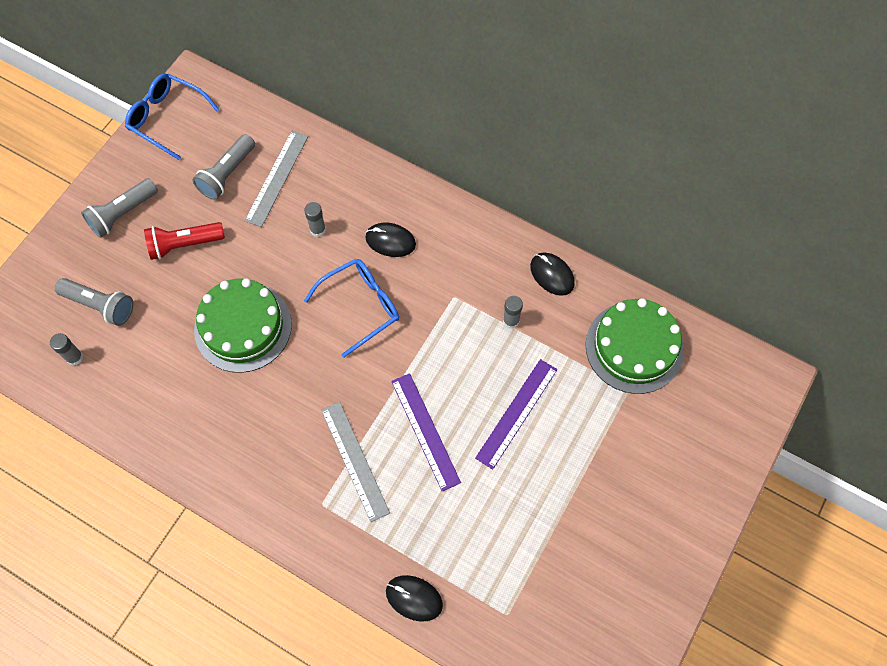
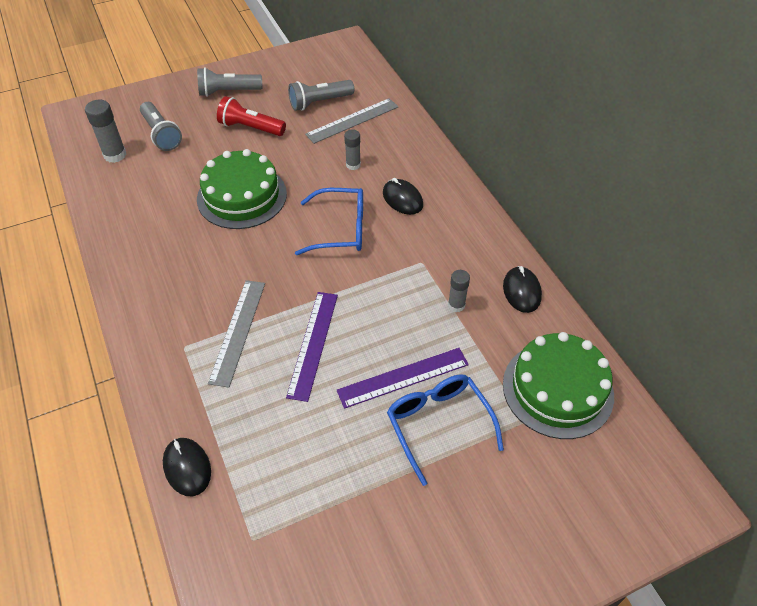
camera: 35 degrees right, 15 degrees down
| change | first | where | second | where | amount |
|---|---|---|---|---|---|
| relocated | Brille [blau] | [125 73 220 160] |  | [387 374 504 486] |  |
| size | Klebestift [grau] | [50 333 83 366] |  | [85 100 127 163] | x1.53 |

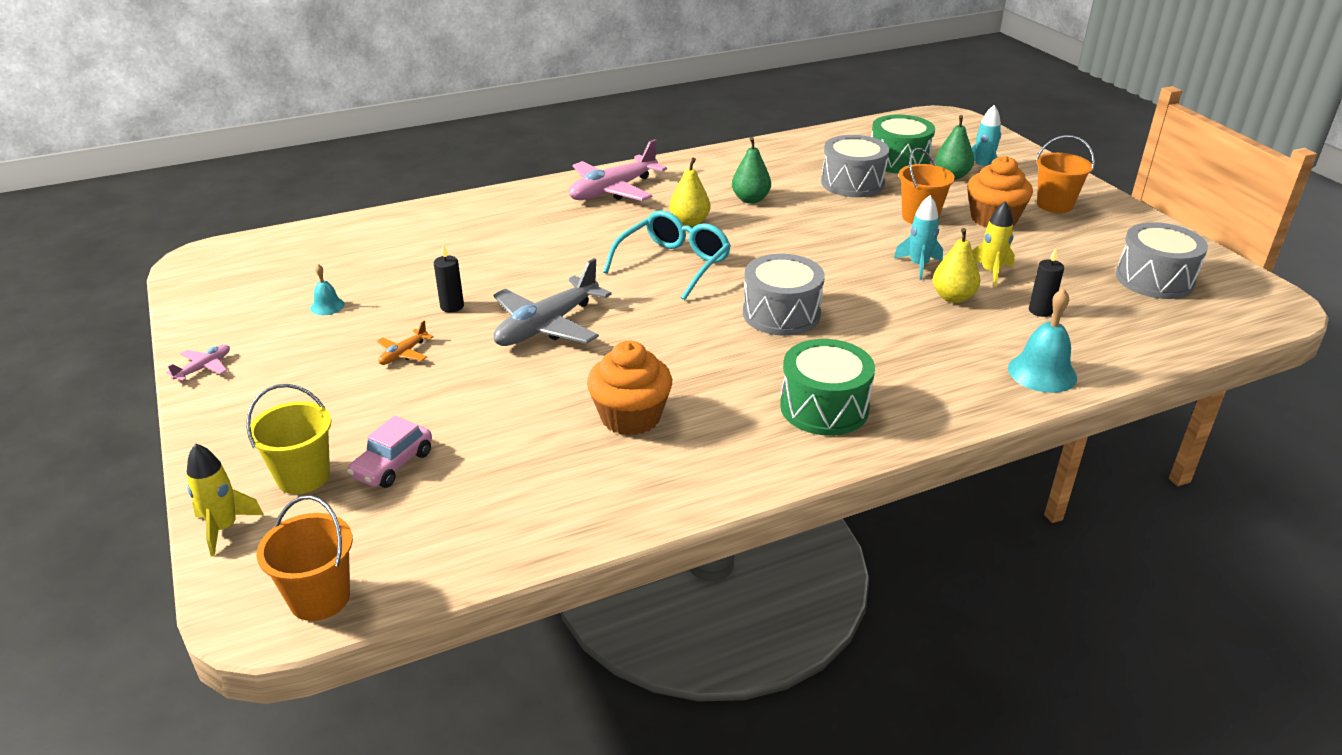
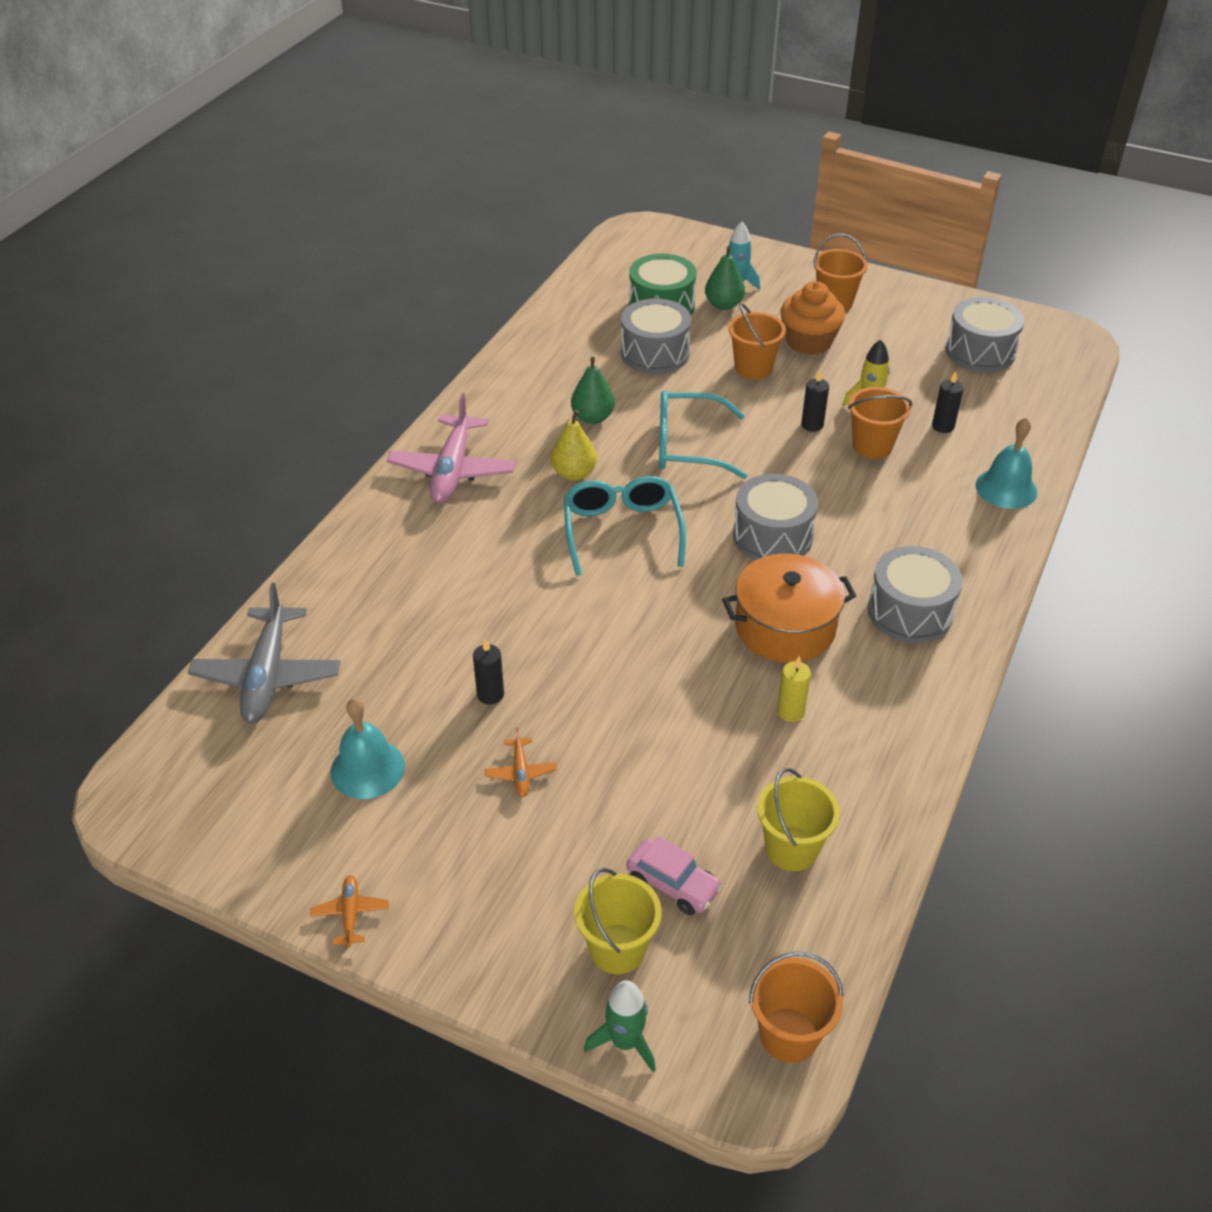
camera: 40 degrees left, 10 degrees up
| change | first | where | second | where | amount |
|---|---|---|---|---|---|
| appeared |  |  | Brille [türkis] | [659 390 747 479] |  |
| appeared |  |  | Kochtopf [orange] | [722 553 856 663] |  |
| appeared |  |  | Eimer [gelb] | [757 768 840 871] |  |
| relocated | Flugzeug [grau] | [493 258 612 346] |  | [188 583 340 723] |  |
| exchanged | Muffin [orange] | [587 341 672 435] | Kerze [gelb] | [777 656 811 722] |  |
| exchanged | Rakete [türkis] | [894 195 943 280] | Kerze [schwarz] | [801 370 829 432] |  |
| exchanged | Birne [gelb] | [933 228 981 303] | Eimer [orange] | [848 387 912 459] |  |
| colour | Flugzeug [rosa] | [166 345 230 381] | Flugzeug [orange] | [310 875 389 947] |  |
| colour | Rakete [gelb] | [187 443 264 556] | Rakete [grün] | [584 980 656 1072] |  |
| colour | Trommel [grün] | [780 339 875 436] | Trommel [grau] | [868 546 963 643] |  |
| spun | Auto [rosa] | [347 416 432 488] |  | [626 836 723 915] | 45 degrees counterclockwise |
| size | Glocke [türkis] | [310 264 345 315] |  | [331 698 405 799] | x1.83 |

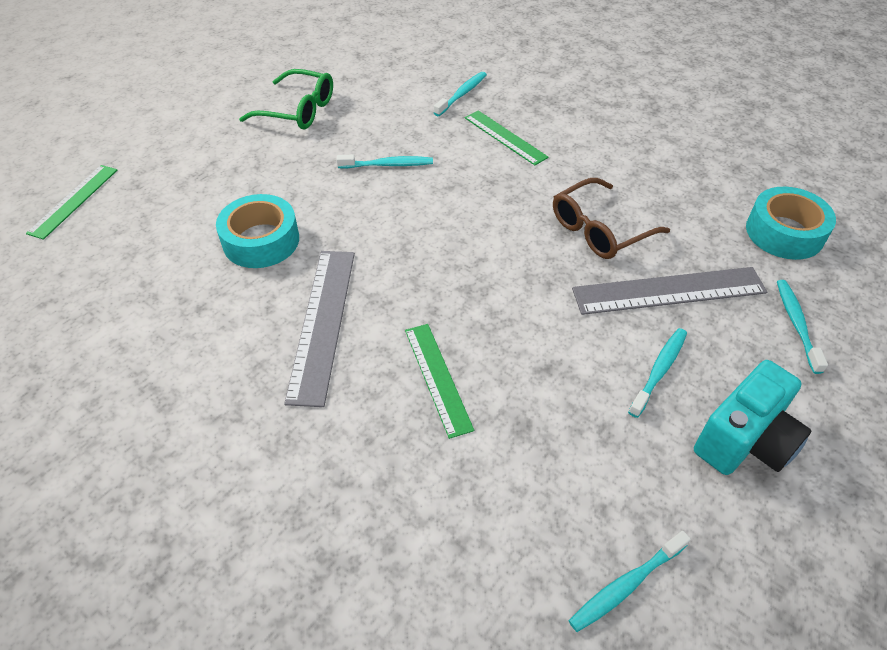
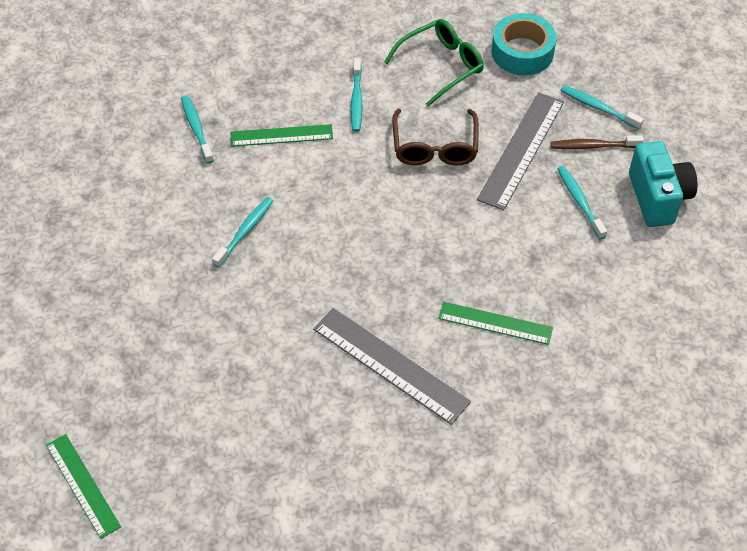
camera: 55 degrees left, 5 degrees up
| change | first | where | second | where | amount |
|---|---|---|---|---|---|
| missing | Klebeband [türkis] | [216 194 299 268] |  |  |  |
| appeared |  |  | Zahnbürste [braun] | [550 135 644 149] |  |
| relocated | Brille [grün] | [239 69 333 130] |  | [384 19 484 107] |  |
| relocated | Zahnbürste [türkis] | [569 531 691 632] |  | [351 58 363 132] |  |

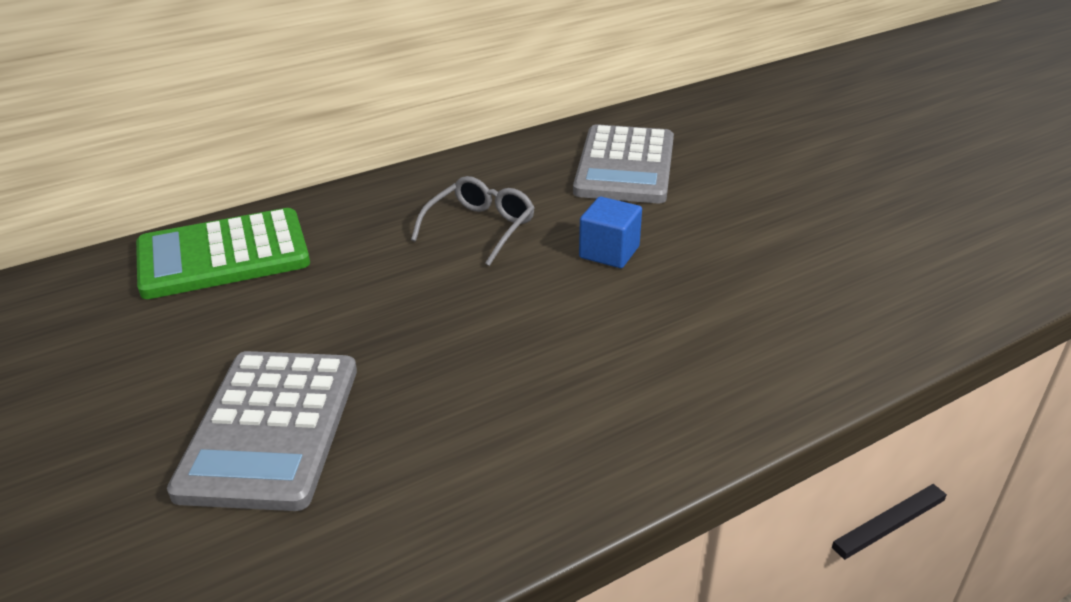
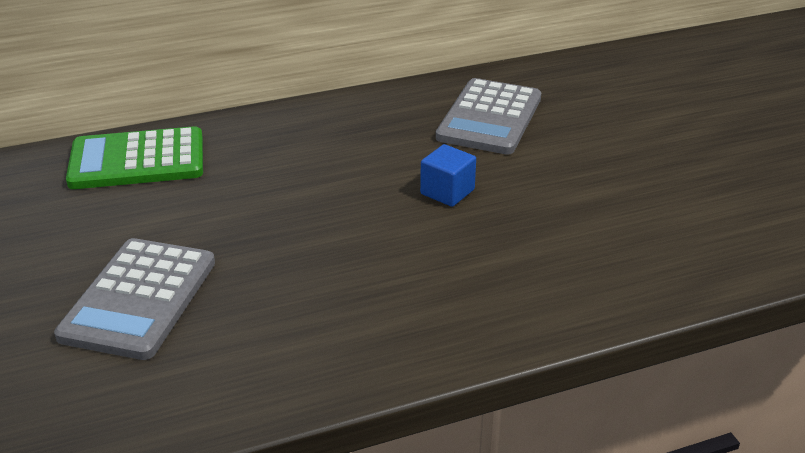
camera: 10 degrees right, 0 degrees up
| change | first | where | second | where | amount |
|---|---|---|---|---|---|
| missing | Brille [grau] | [411 176 535 266] |  |  |  |

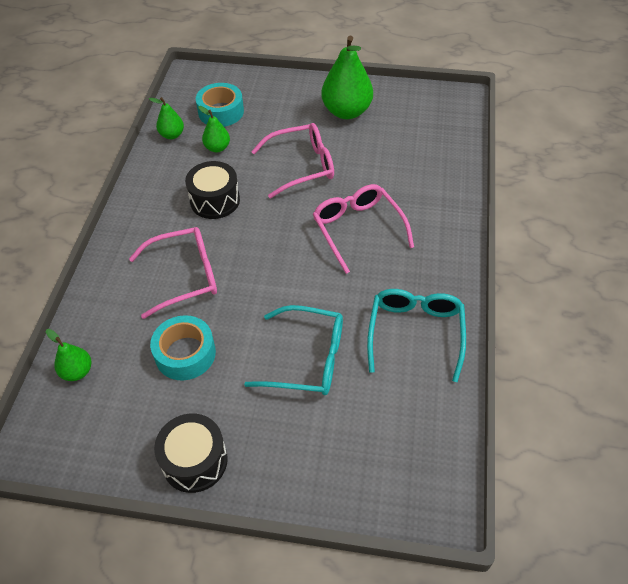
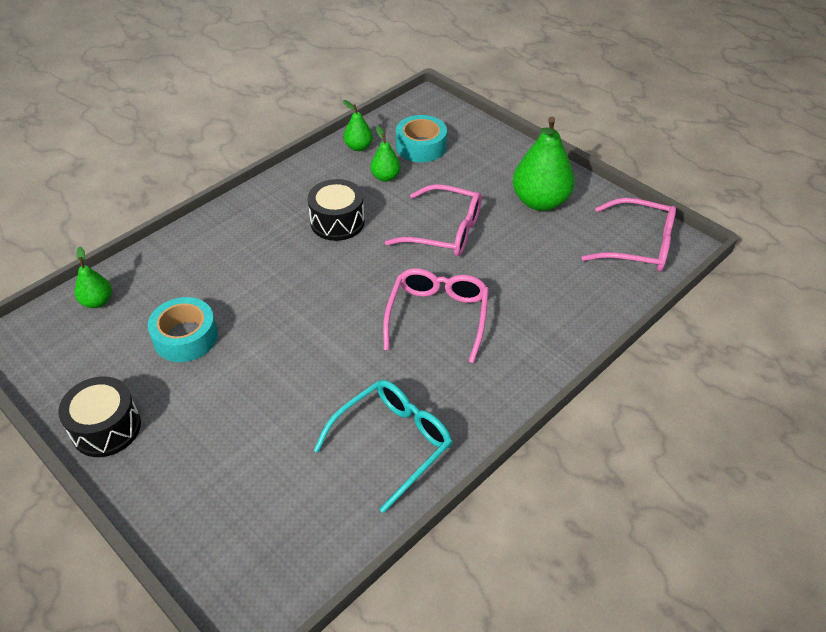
camera: 35 degrees right, 5 degrees down
| change | first | where | second | where | amount |
|---|---|---|---|---|---|
| missing | Brille [türkis] | [244 305 343 395] |  |  |  |
| relocated | Brille [rosa] | [129 227 217 319] |  | [582 198 676 272] |  |

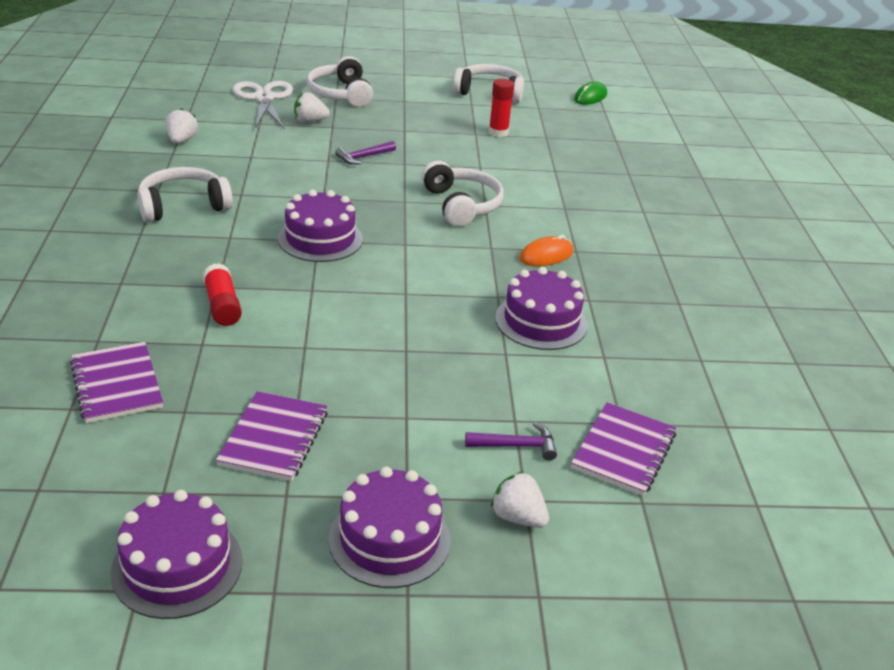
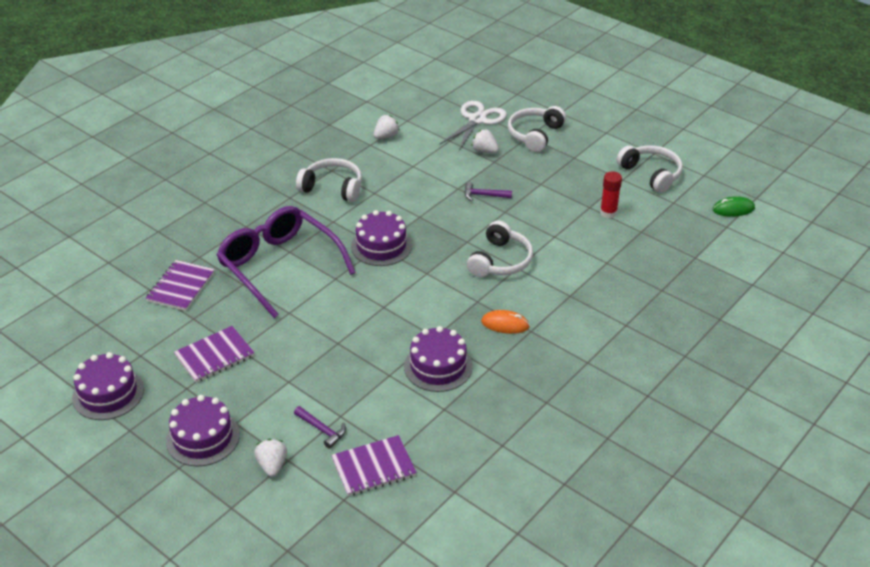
camera: 45 degrees right, 5 degrees up
| change | first | where | second | where | amount |
|---|---|---|---|---|---|
| exchanged | Klebestift [rot] | [203 263 242 326] | Brille [lila] | [217 206 356 318] |  |

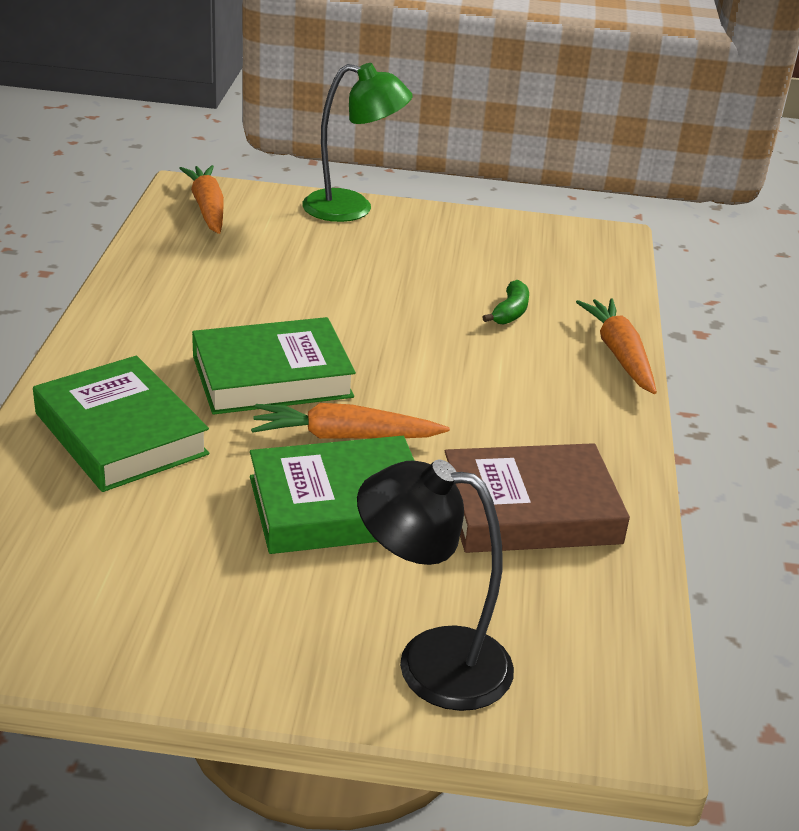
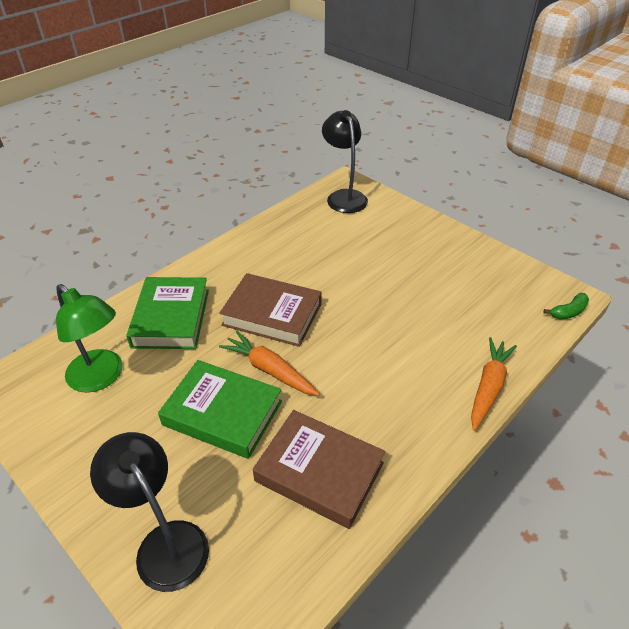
camera: 40 degrees right, 10 degrees up
| change | first | where | second | where | amount |
|---|---|---|---|---|---|
| relocated | Lampe [grün] | [302 63 413 222] |  | [56 284 122 393] |  |
| relocated | Banane [grün] | [483 280 529 325] |  | [543 293 589 319] |  |
| exchanged | Karotte [orange] | [179 165 224 234] | Lampe [schwarz] | [322 110 368 213] |  |
| colour | Buch [grün] | [192 317 356 415] | Buch [braun] | [219 273 322 347] |  |

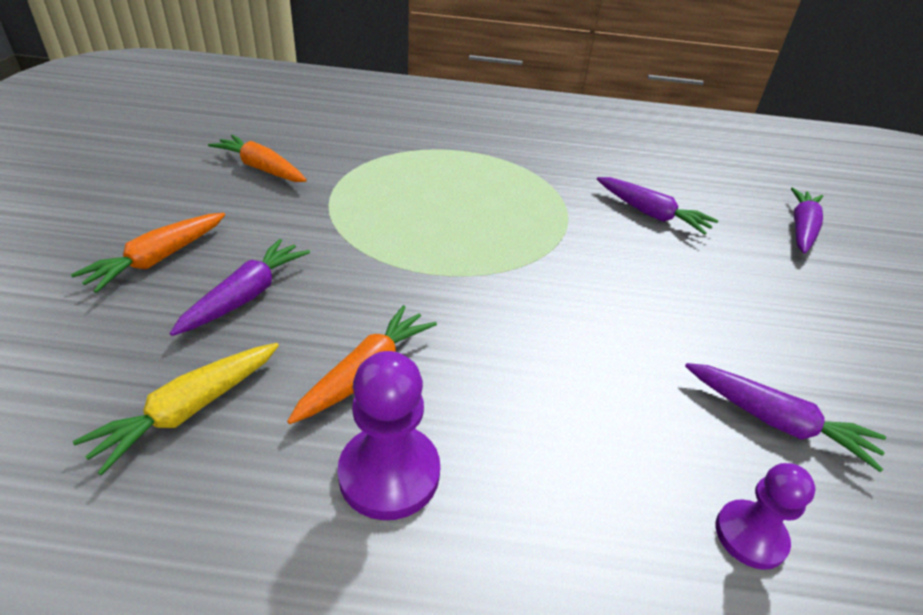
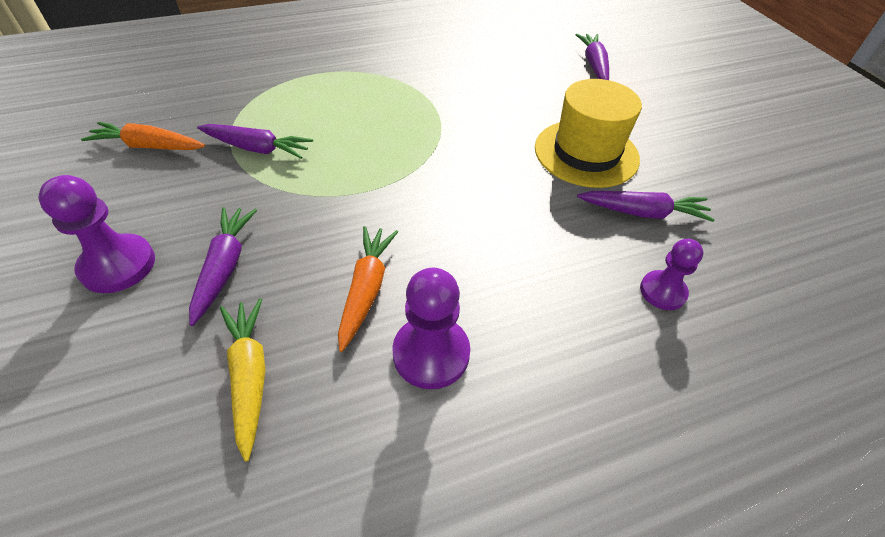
camera: 25 degrees left, 10 degrees up
| change | first | where | second | where | amount |
|---|---|---|---|---|---|
| appeared |  |  | Hut [gelb] | [535 79 642 188] |  |
| relocated | Karotte [lila] | [597 177 718 235] |  | [197 124 313 159] |  |
| exchanged | Karotte [orange] | [71 213 225 293] | Bauer [lila] | [38 175 155 293] |  |
| spun | Karotte [gelb] | [73 343 279 476] |  | [220 298 266 462] | 150 degrees clockwise |

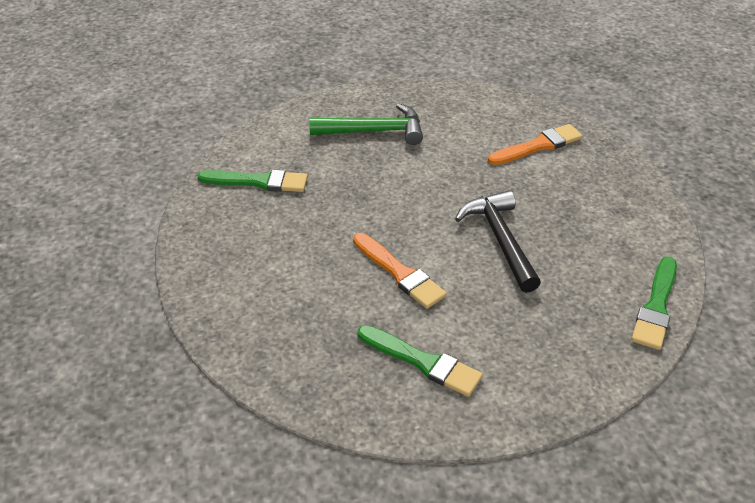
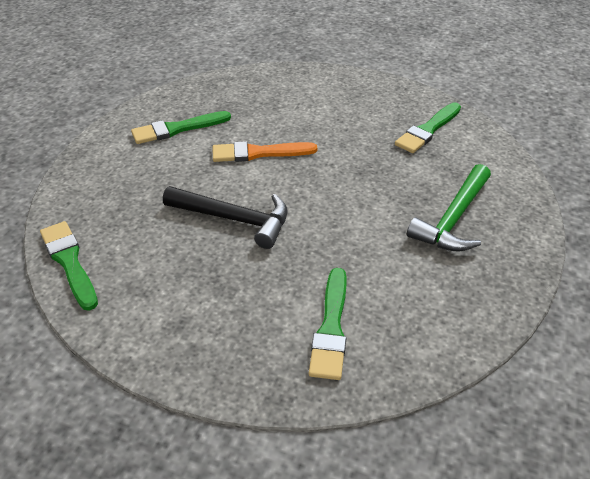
camera: 125 degrees right, 0 degrees up
| change | first | where | second | where | amount |
|---|---|---|---|---|---|
| colour | Pinsel [orange] | [488 124 583 165] | Pinsel [grün] | [309 268 347 380] |  |

